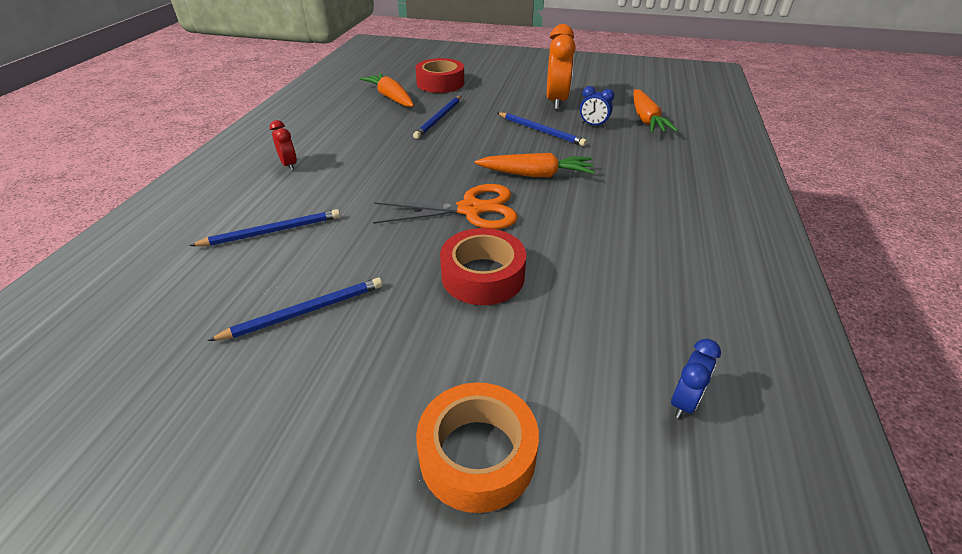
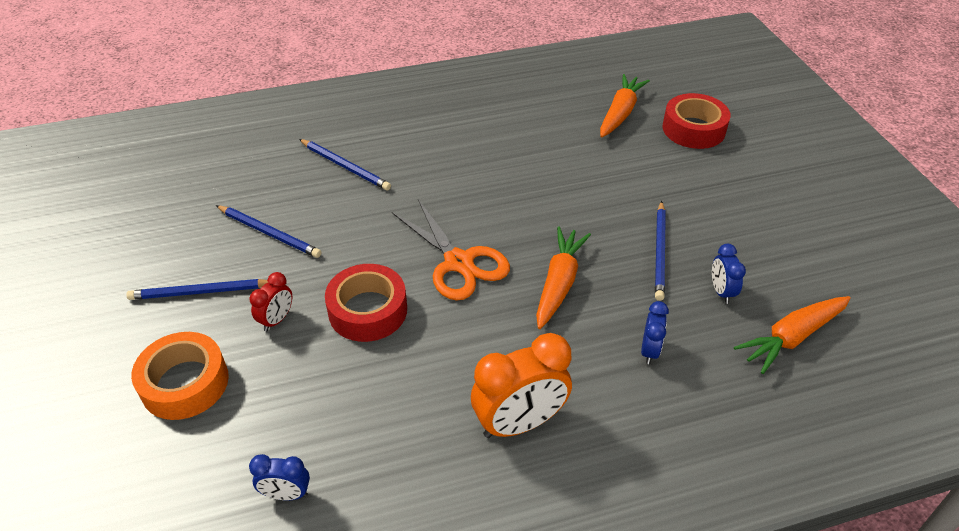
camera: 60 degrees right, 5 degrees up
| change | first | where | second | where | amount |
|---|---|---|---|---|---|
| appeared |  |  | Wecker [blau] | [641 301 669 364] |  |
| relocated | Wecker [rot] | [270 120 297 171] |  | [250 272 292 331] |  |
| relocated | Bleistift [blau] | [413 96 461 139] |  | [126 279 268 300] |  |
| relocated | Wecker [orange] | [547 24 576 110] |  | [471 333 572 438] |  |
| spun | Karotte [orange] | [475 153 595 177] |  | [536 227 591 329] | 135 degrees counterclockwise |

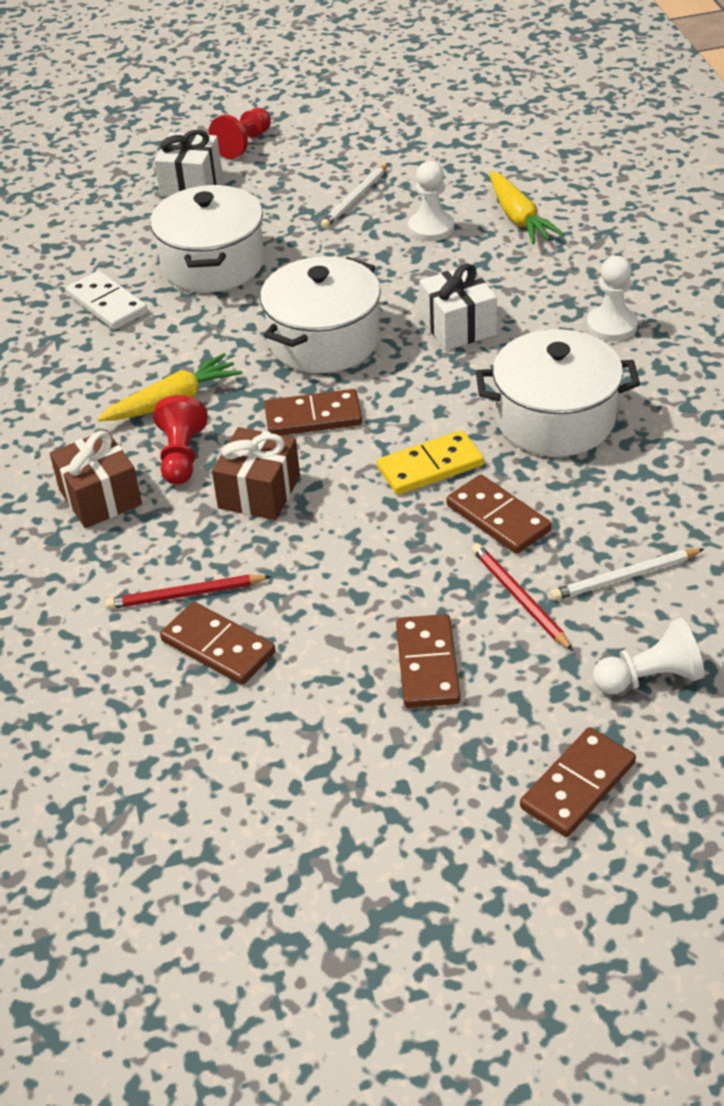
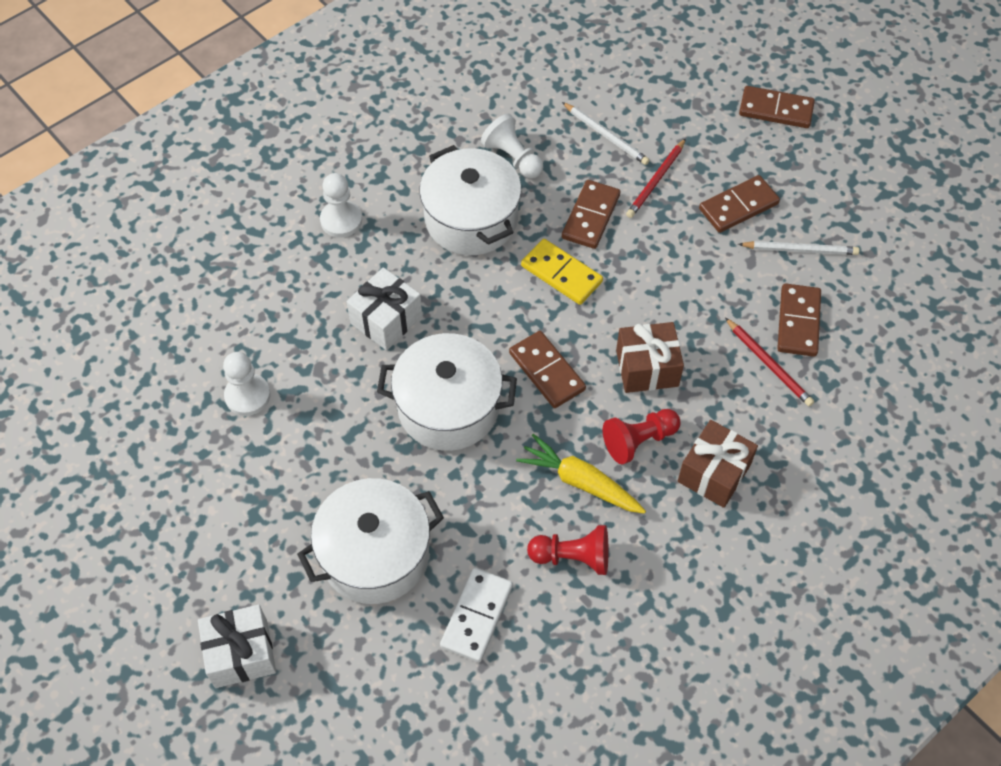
camera: 120 degrees left, 15 degrees up
| change | first | where | second | where | amount |
|---|---|---|---|---|---|
| missing | Karotte [gelb] | [490 171 564 244] |  |  |  |
| relocated | Bauer [rot] | [209 108 271 159] |  | [527 525 608 575] |  |
| relocated | Bleistift [weiß] | [321 163 389 229] |  | [738 241 860 255] |  |
| relocated | Bauer [weiß] | [593 618 705 694] |  | [481 114 543 179] |  |

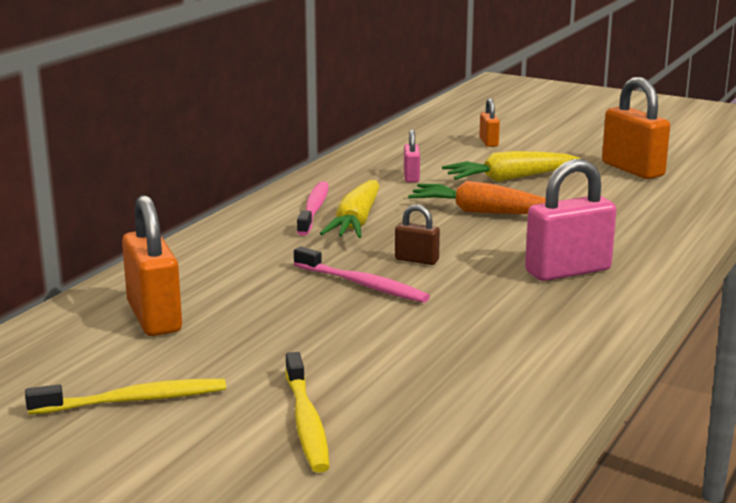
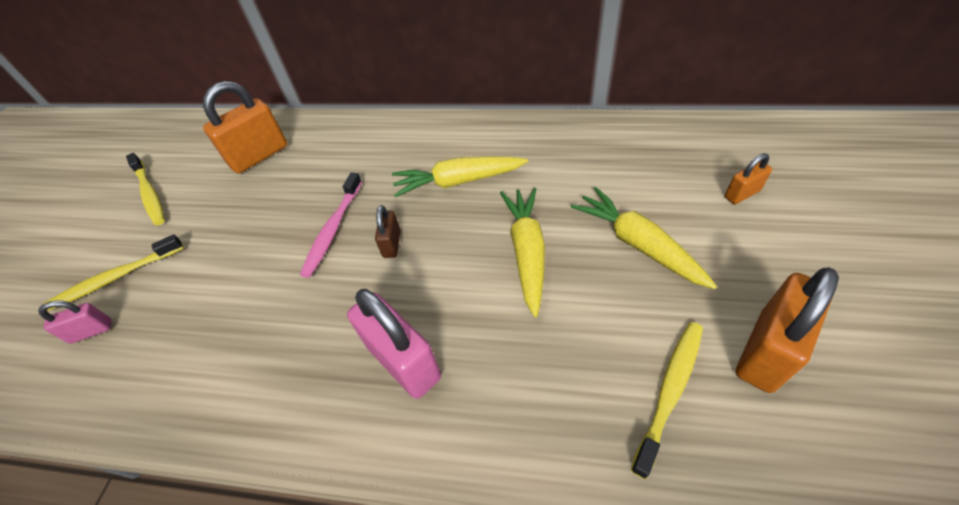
camera: 75 degrees right, 30 degrees up
| change | first | where | second | where | amount |
|---|---|---|---|---|---|
| missing | Zahnbürste [rosa] | [297 181 329 236] |  |  |  |
| appeared |  |  | Zahnbürste [gelb] | [631 322 703 479] |  |
| relocated | Vorhängeschloss [rosa] | [404 129 420 182] |  | [38 300 111 344] |  |
| colour | Karotte [orange] | [408 181 546 214] | Karotte [gelb] | [500 188 545 317] |  |

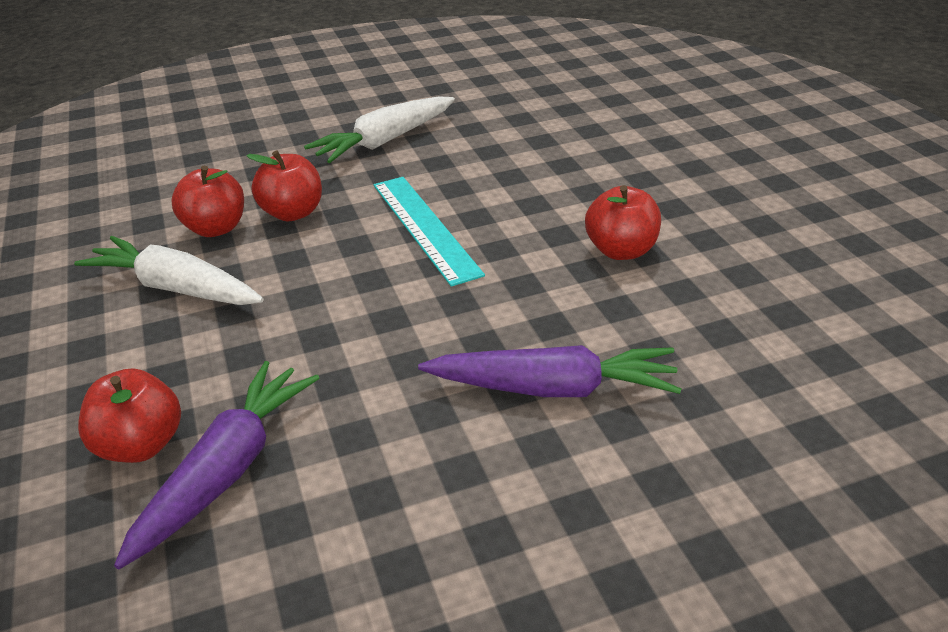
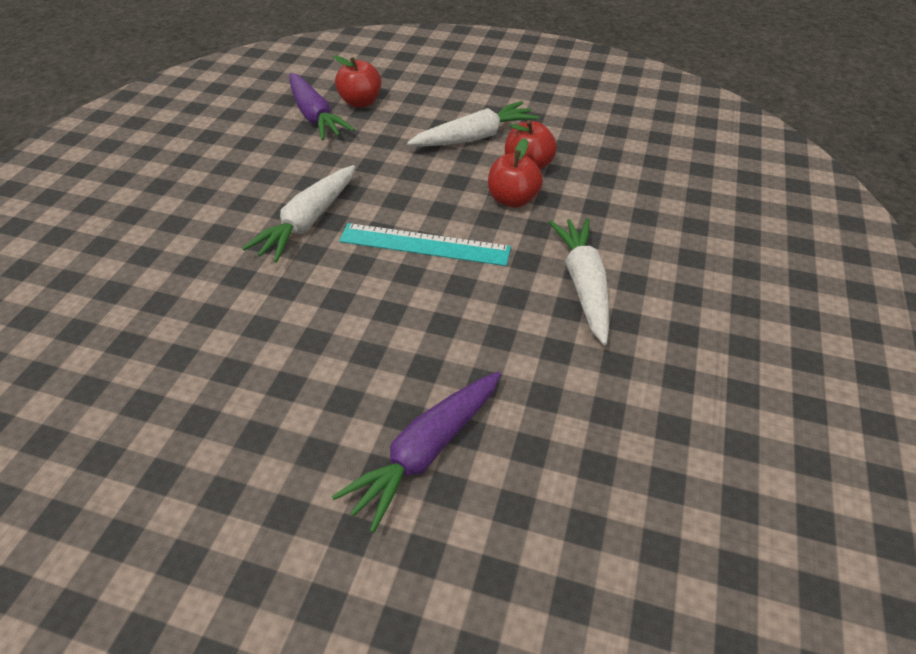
camera: 125 degrees right, 10 degrees up
| change | first | where | second | where | amount |
|---|---|---|---|---|---|
| missing | Apfel [rot] | [585 185 661 260] |  |  |  |
| appeared |  |  | Karotte [weiß] | [242 165 355 263] |  |
| relocated | Karotte [lila] | [418 345 681 397] |  | [332 371 501 533] |  |

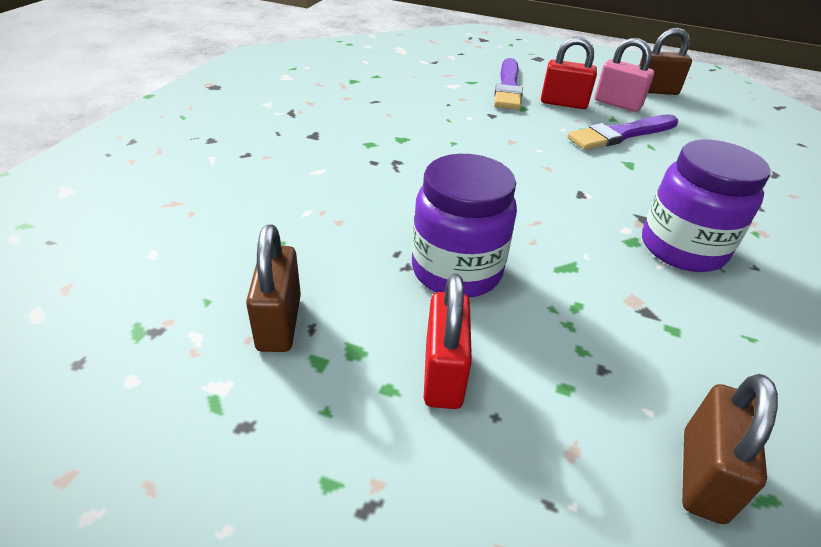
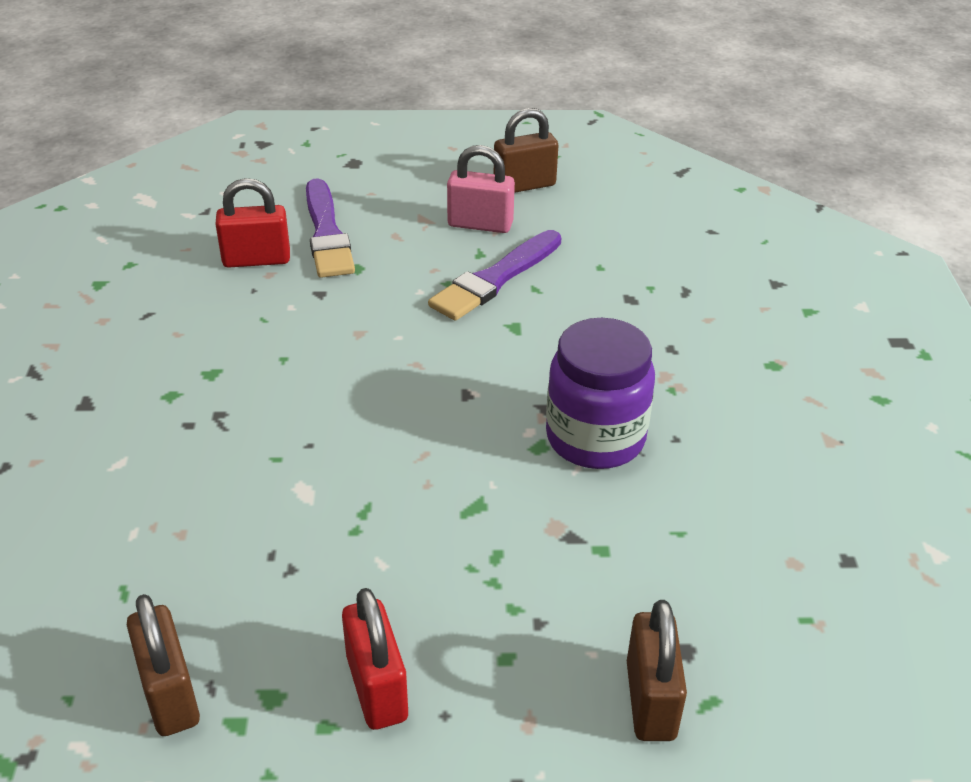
camera: 20 degrees left, 0 degrees up
| change | first | where | second | where | amount |
|---|---|---|---|---|---|
| missing | Einmachglas [lila] | [412 154 517 298] |  |  |  |
| relocated | Vorhängeschloss [rot] | [541 37 597 109] |  | [216 178 290 268] |  |

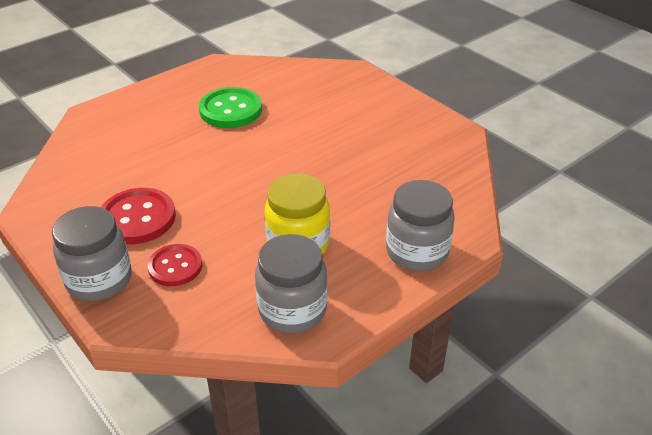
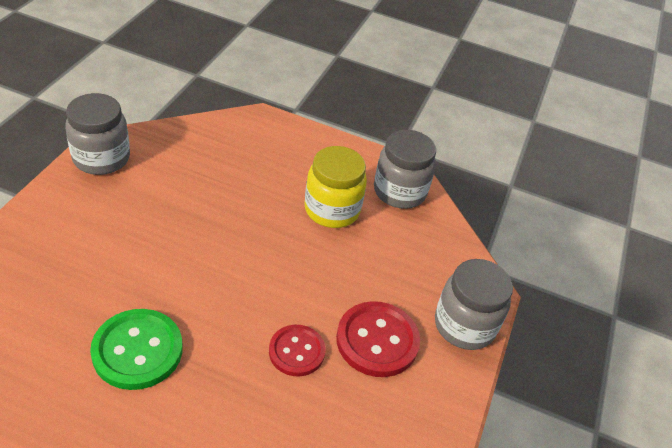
camera: 125 degrees left, 5 degrees up
| change | first | where | second | where | amount |
|---|---|---|---|---|---|
| relocated | Knopf [rot] | [148 244 202 286] |  | [269 325 326 376] |  |
| relocated | Einmachglas [grau] | [386 180 455 271] |  | [65 93 130 175] |  |

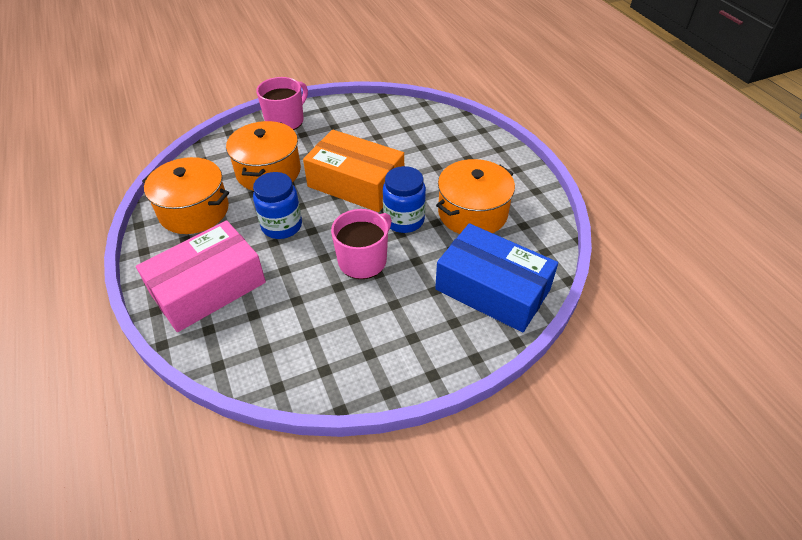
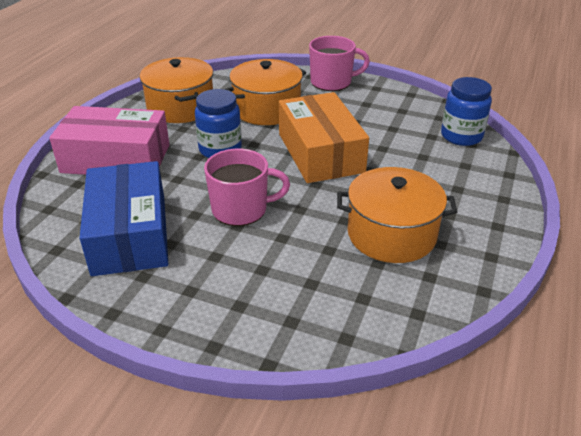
camera: 45 degrees right, 10 degrees down
| change | first | where | second | where | amount |
|---|---|---|---|---|---|
| relocated | Einmachglas [blau] | [383 166 426 233] |  | [441 77 492 146] |  |
| relocated | Schachtel [blau] | [435 223 558 332] |  | [80 161 168 276] |  |

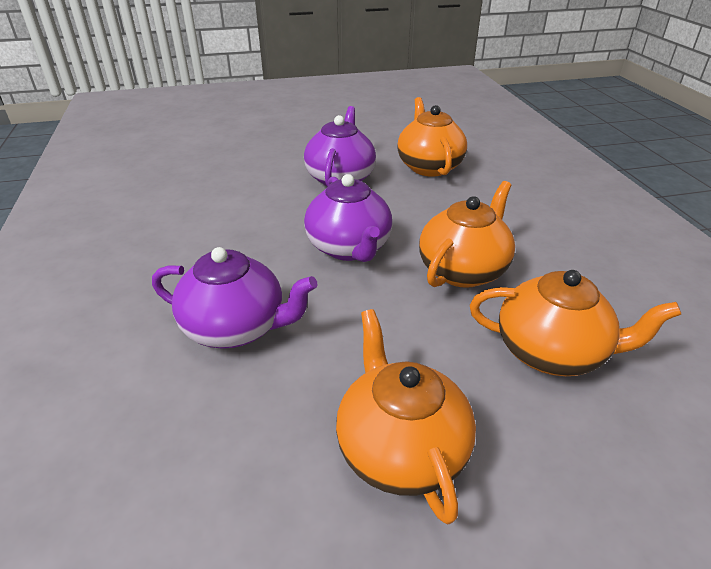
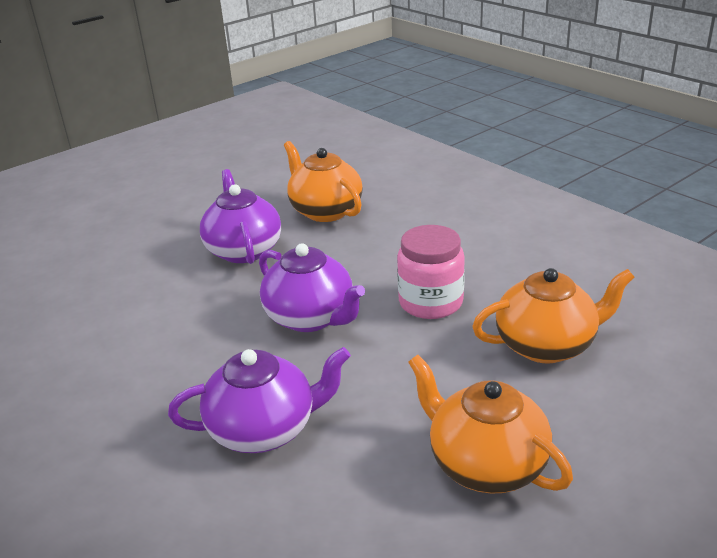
camera: 25 degrees left, 5 degrees down
| change | first | where | second | where | amount |
|---|---|---|---|---|---|
| exchanged | Teekanne [orange] | [419 181 515 288] | Einmachglas [rosa] | [397 225 465 319] |  |

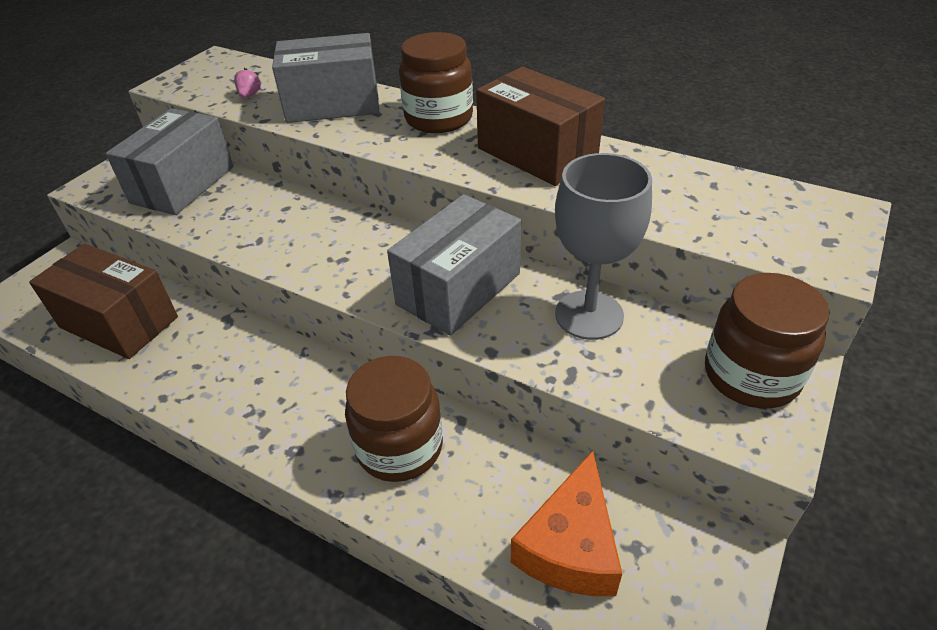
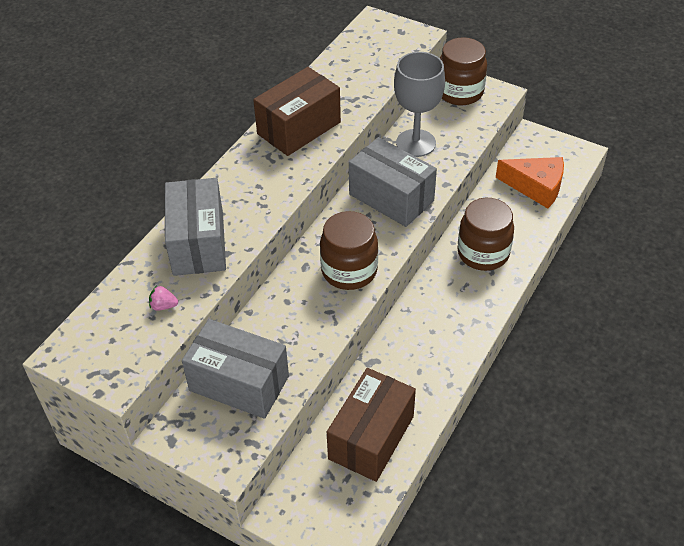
camera: 90 degrees left, 5 degrees up
| change | first | where | second | where | amount |
|---|---|---|---|---|---|
| relocated | Einmachglas [braun] | [399 32 473 133] |  | [320 211 378 290] |  |

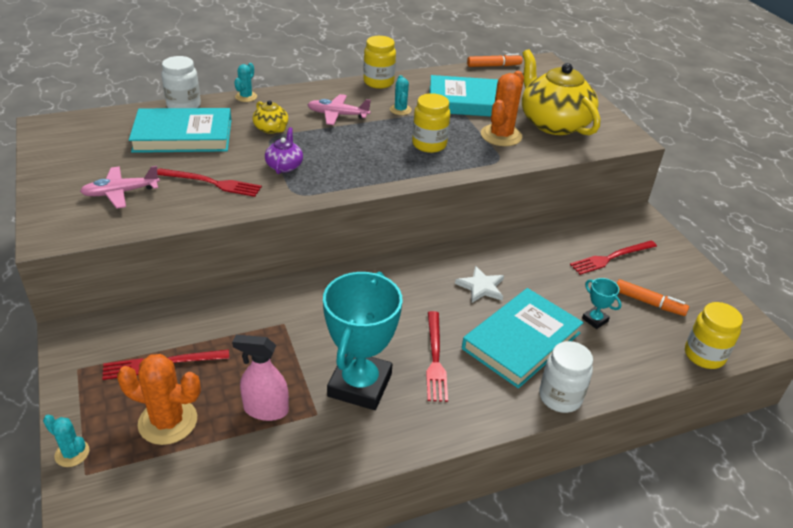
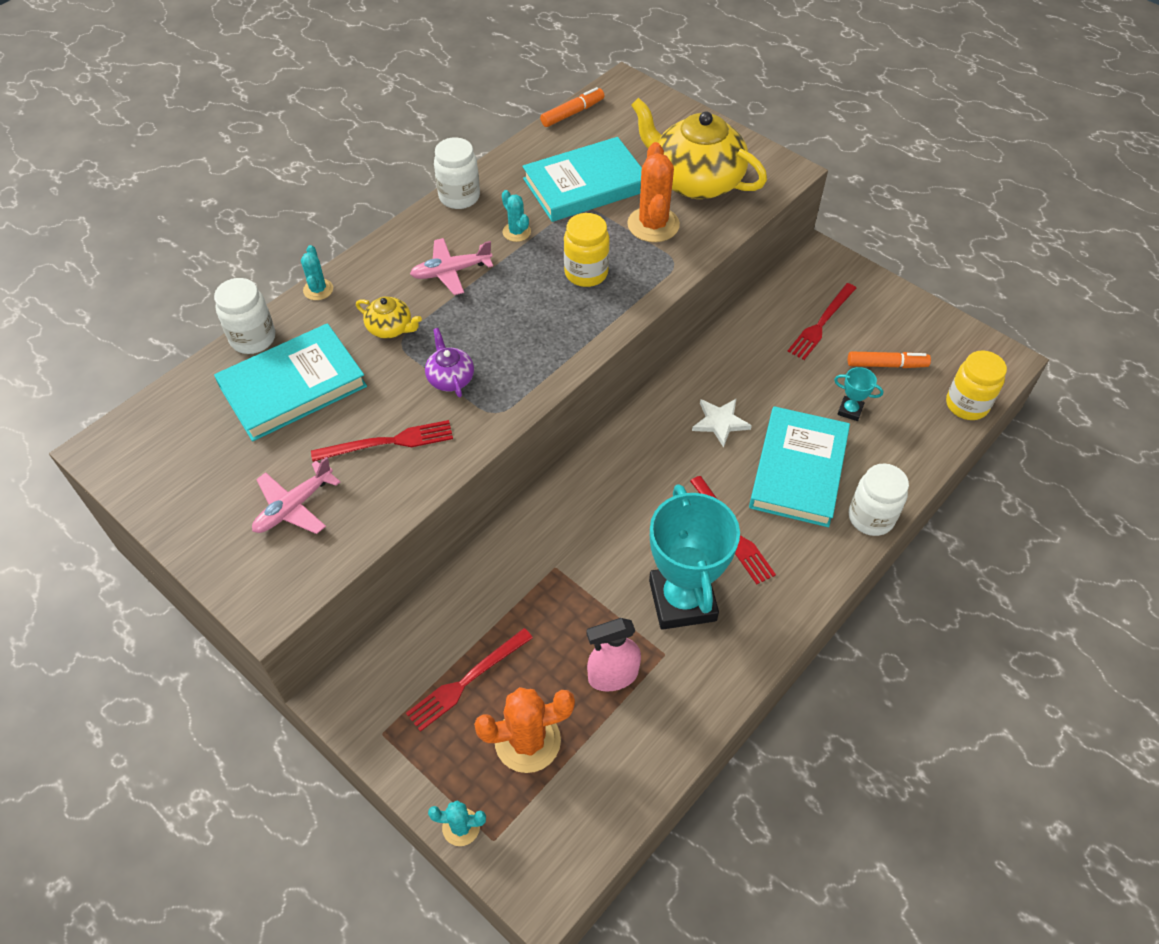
camera: 25 degrees left, 15 degrees up
| change | first | where | second | where | amount |
|---|---|---|---|---|---|
| colour | Einmachglas [gelb] | [363 36 396 89] | Einmachglas [weiß] | [434 138 480 209] |  |

